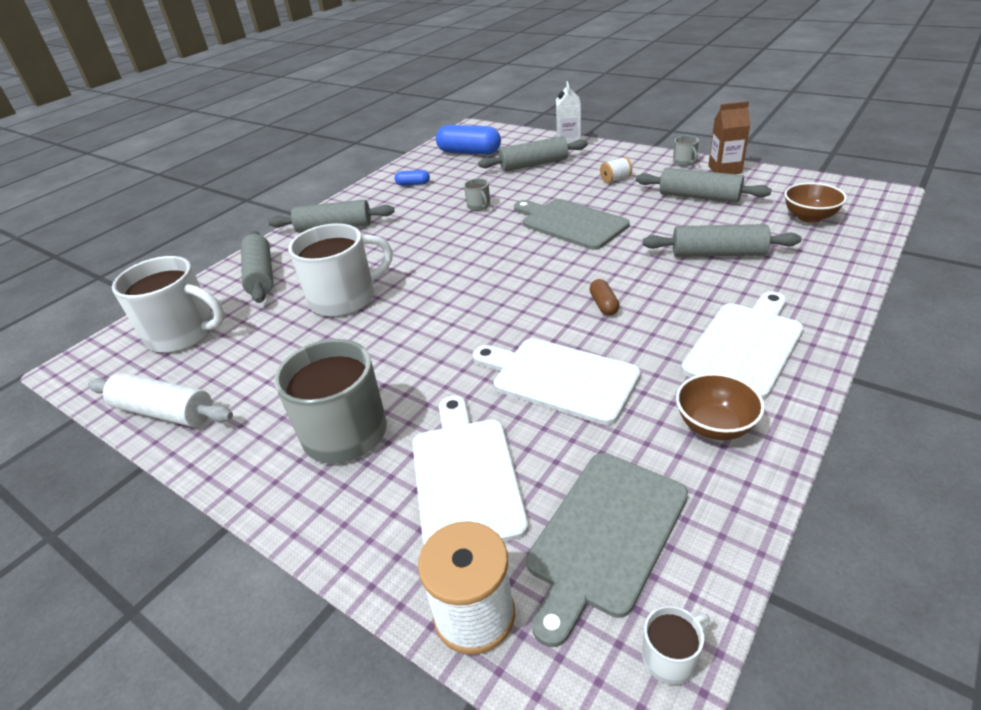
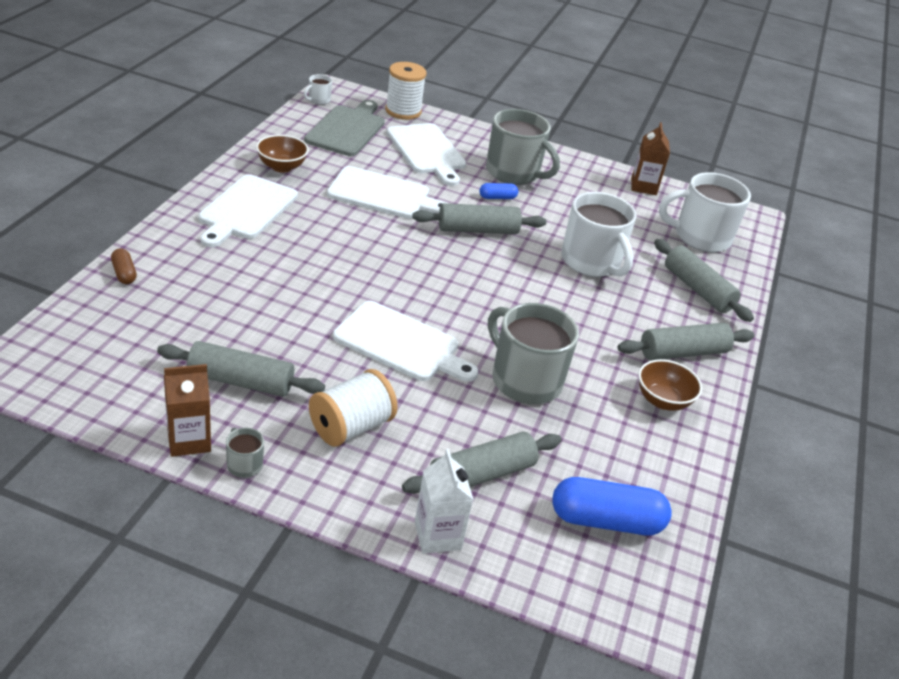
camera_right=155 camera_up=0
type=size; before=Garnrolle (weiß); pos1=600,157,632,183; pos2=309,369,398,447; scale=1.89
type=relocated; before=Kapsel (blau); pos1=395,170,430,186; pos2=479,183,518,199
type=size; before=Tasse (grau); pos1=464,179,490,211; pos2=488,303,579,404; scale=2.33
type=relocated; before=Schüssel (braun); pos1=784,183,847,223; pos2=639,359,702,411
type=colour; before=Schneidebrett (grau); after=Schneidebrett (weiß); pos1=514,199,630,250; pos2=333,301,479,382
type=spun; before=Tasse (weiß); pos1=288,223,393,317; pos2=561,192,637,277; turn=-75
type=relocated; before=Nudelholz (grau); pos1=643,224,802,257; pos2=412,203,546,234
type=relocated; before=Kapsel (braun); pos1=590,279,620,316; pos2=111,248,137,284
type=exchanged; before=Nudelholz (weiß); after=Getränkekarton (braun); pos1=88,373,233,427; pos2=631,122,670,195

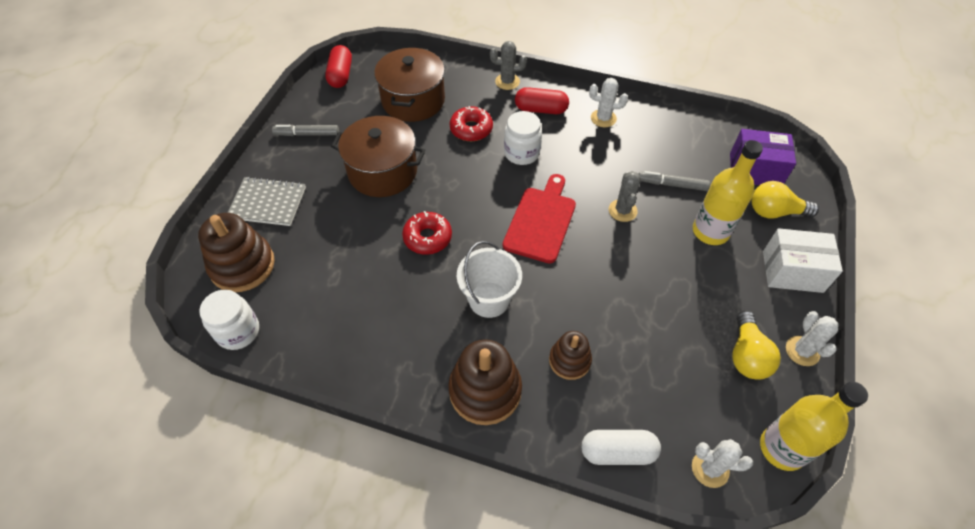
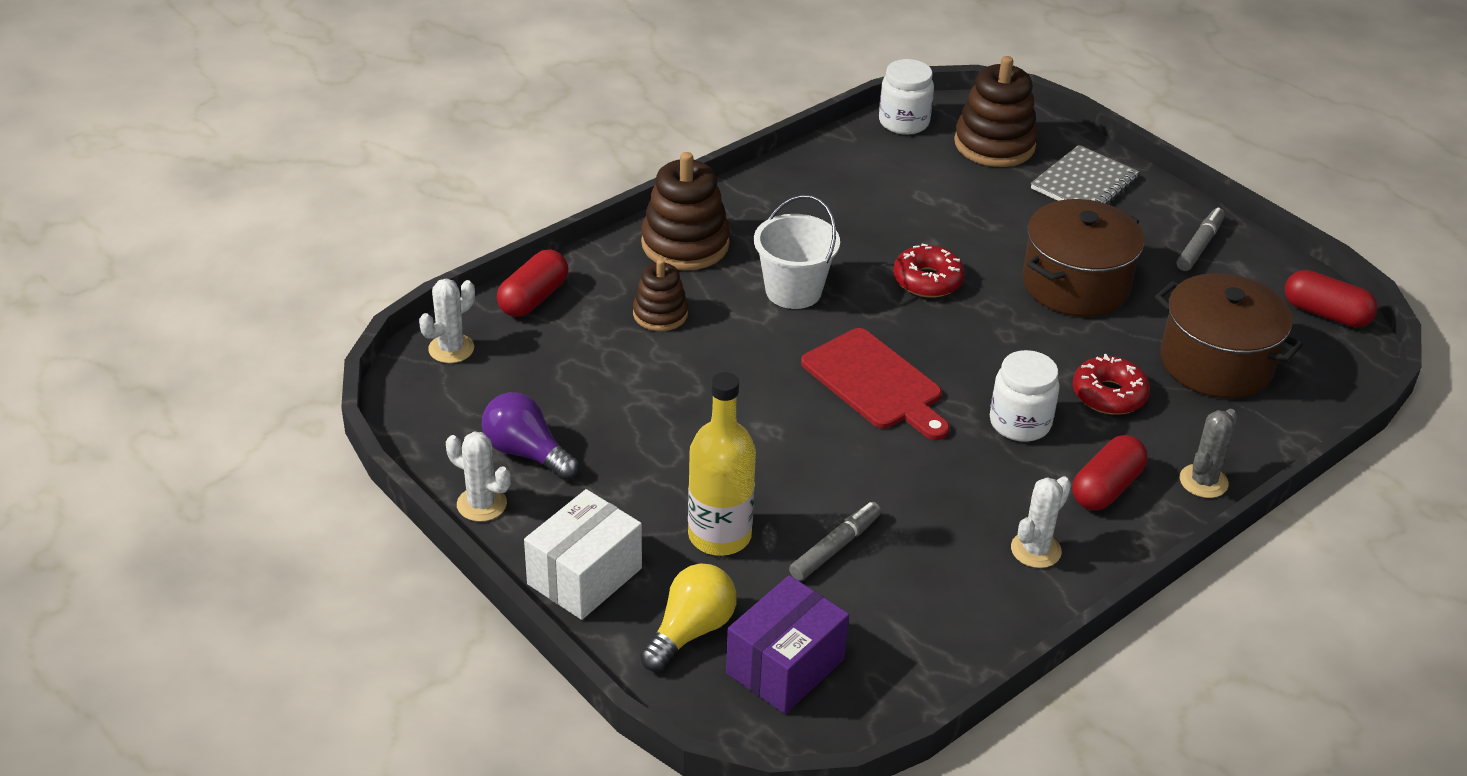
camera_right=120 camera_up=-15
type=missing; before=Kaktus (grau); pos1=609,171,641,222
type=colour; before=Glühbirne (gelb); after=Glühbirne (lila); pos1=732,311,781,380; pos2=482,392,578,480
type=missing; before=Flasche (gelb); pos1=760,382,868,471
type=colour; before=Kapsel (weiß); after=Kapsel (rot); pos1=582,430,661,465; pos2=497,250,568,317

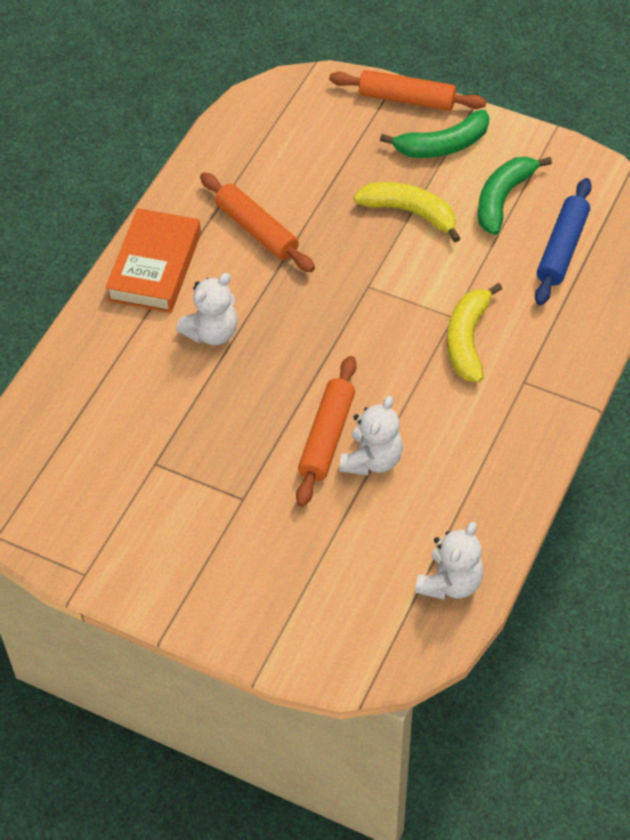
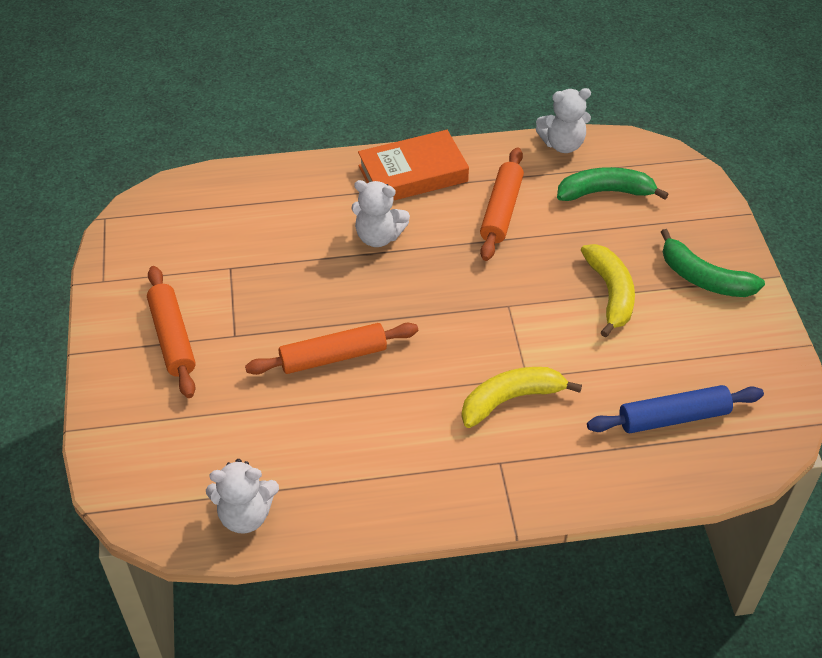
camera_right=55 camera_up=-5
type=relocated; before=Nudelholz (orange); pos1=329,70,486,111; pos2=147,266,196,398
type=relocated; before=Banane (grün); pos1=478,157,552,235; pos2=557,167,669,201
type=relocated; before=Teddybär (weiß); pos1=339,396,403,475; pos2=536,88,591,153

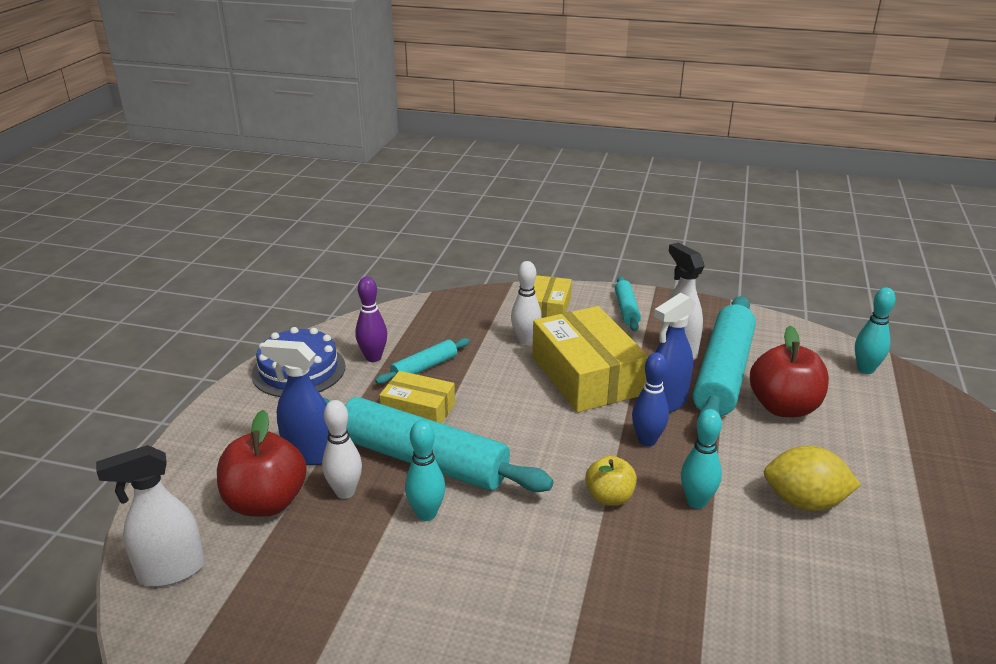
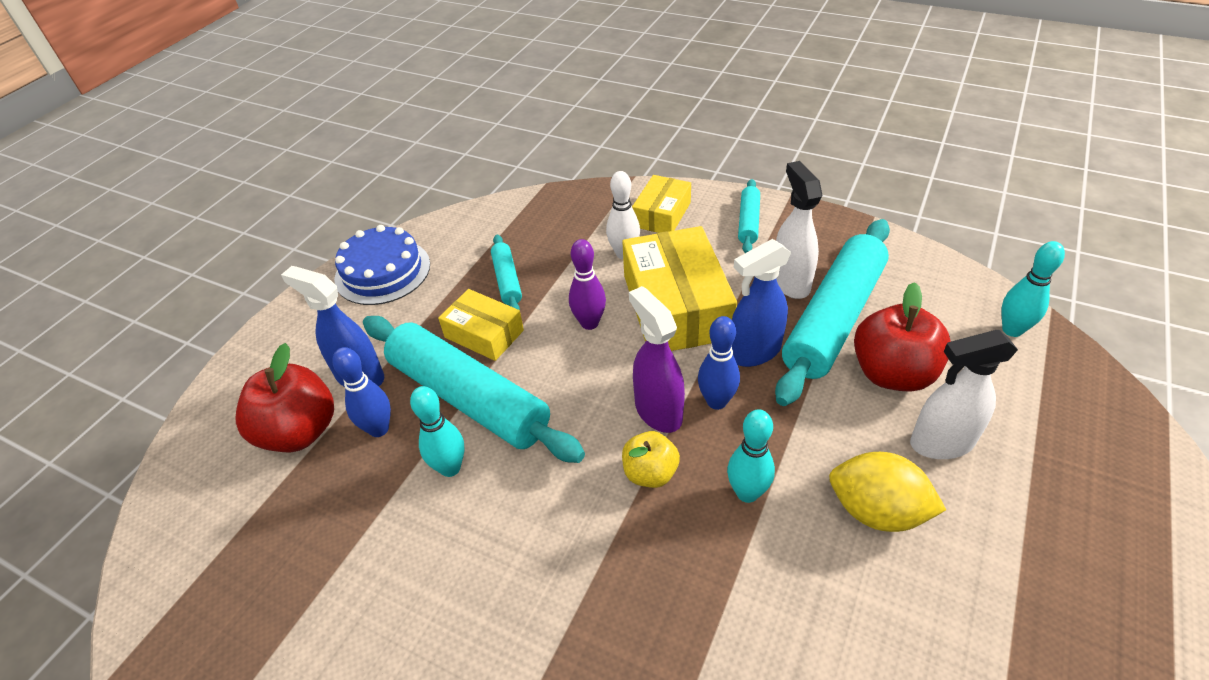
camera_right=15 camera_up=15
type=relocated; before=Bowlingkegel (lila); pos1=355,277,387,362; pos2=569,239,606,330
type=spun; before=Nudelholz (türkis); pos1=375,338,470,384; pos2=491,234,522,310; turn=-75
type=colour; before=Bowlingkegel (weiß); after=Bowlingkegel (blau); pos1=322,400,362,499; pos2=332,347,391,437
type=relocated; before=Sprühflasche (weiß); pos1=96,445,205,587; pos2=910,330,1018,459
type=appeared; after=Sprühflasche (lila); pos2=629,286,685,433

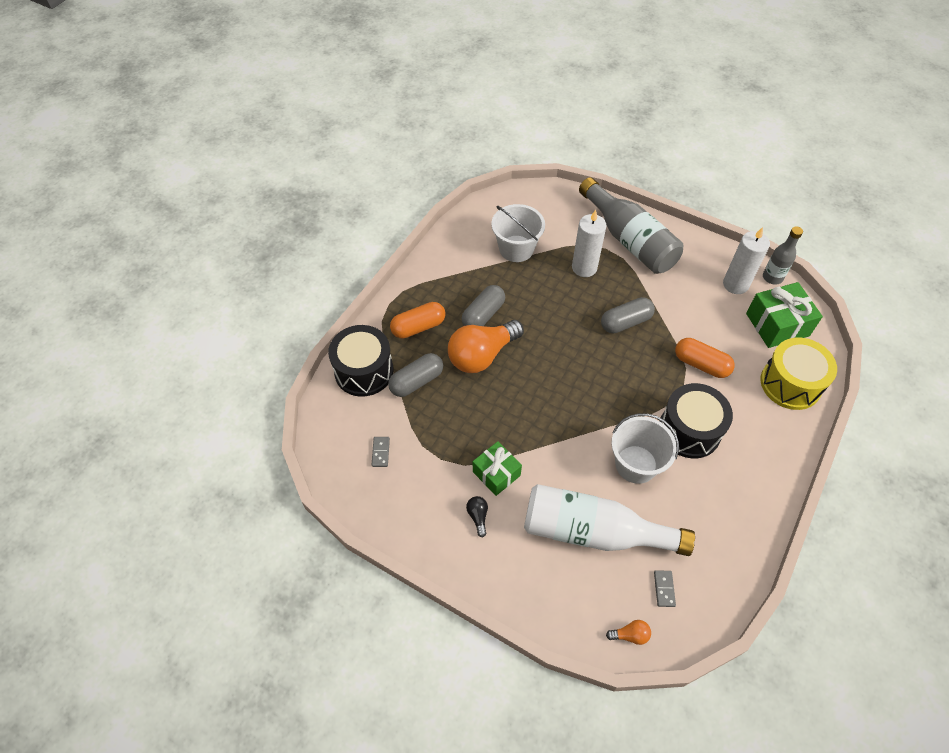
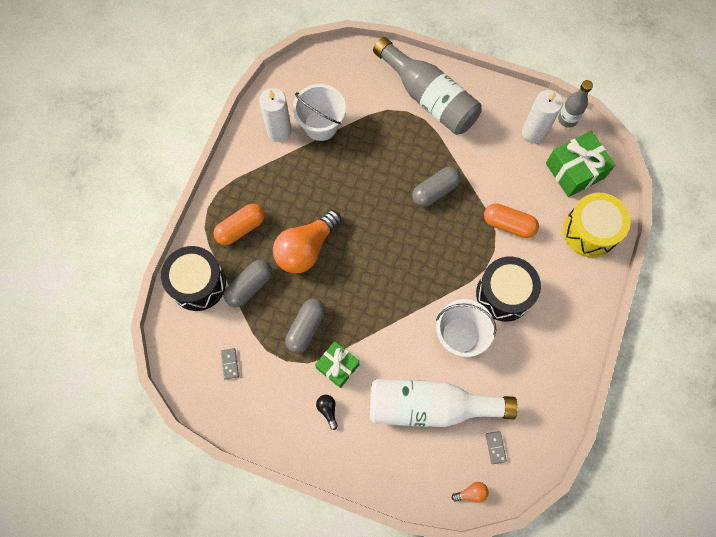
camera_right=-10 camera_up=15
type=relocated; before=Kerze (weiß); pos1=572,210,607,277; pos2=259,88,292,142
type=relocated; before=Kapsel (grau); pos1=461,285,505,326; pos2=285,299,325,353

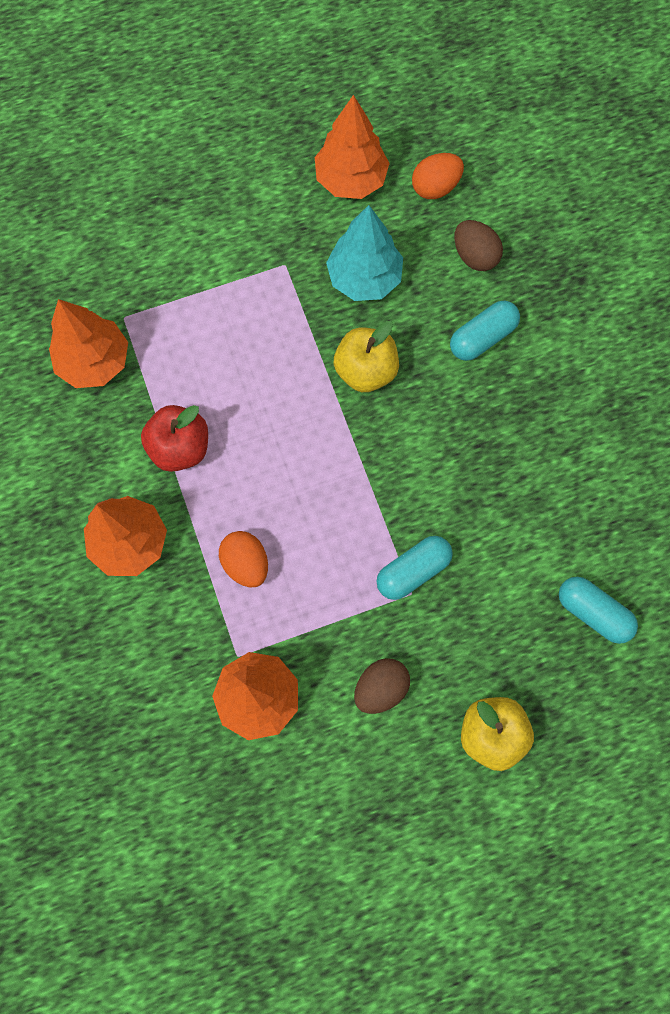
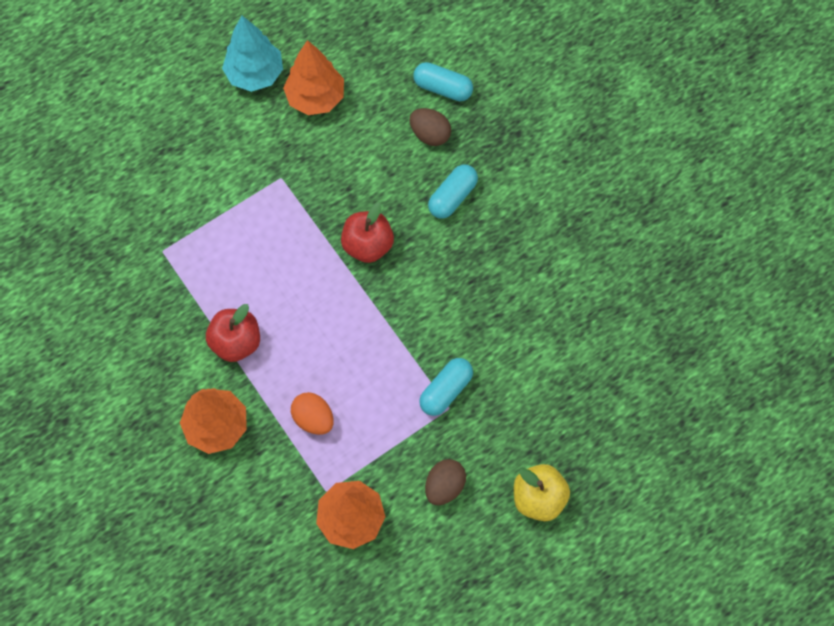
camera_right=-15 camera_up=-5
type=missing; before=Ei (orange); pos1=412,153,464,199
type=relocated; before=Baum (türkis); pos1=326,205,403,301; pos2=222,15,283,92
type=missing; before=Baum (orange); pos1=49,299,128,388
type=colour; before=Apfel (gelb); after=Apfel (rot); pos1=334,321,399,392; pos2=341,202,394,263
type=relocated; before=Kapsel (türkis); pos1=559,577,638,644; pos2=413,62,473,101

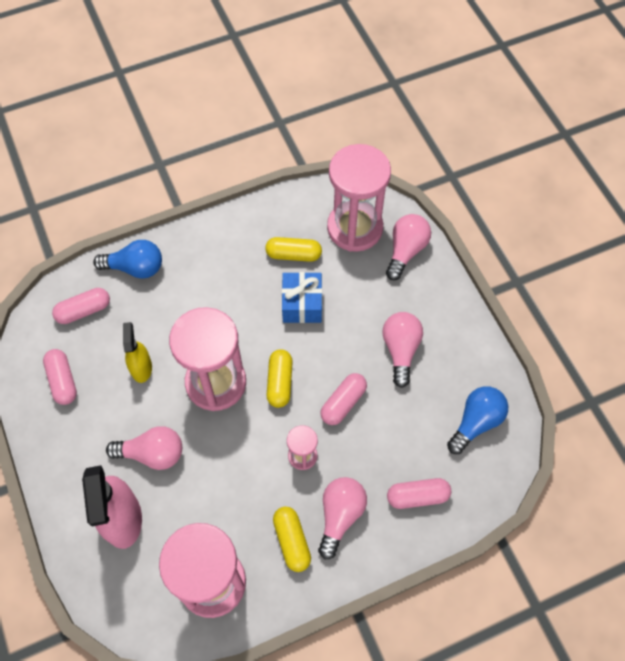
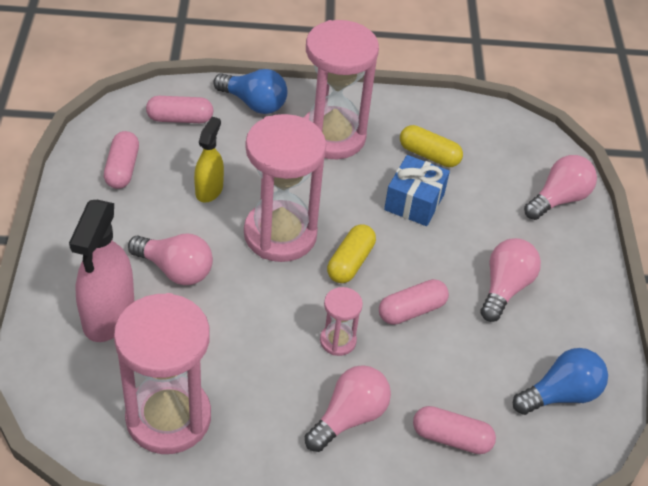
camera_right=20 camera_up=-15
type=relocated; before=Sanduhr (rosa); pos1=327,144,391,252; pos2=304,20,379,159
type=missing; before=Kapsel (gelb); pos1=273,507,311,572

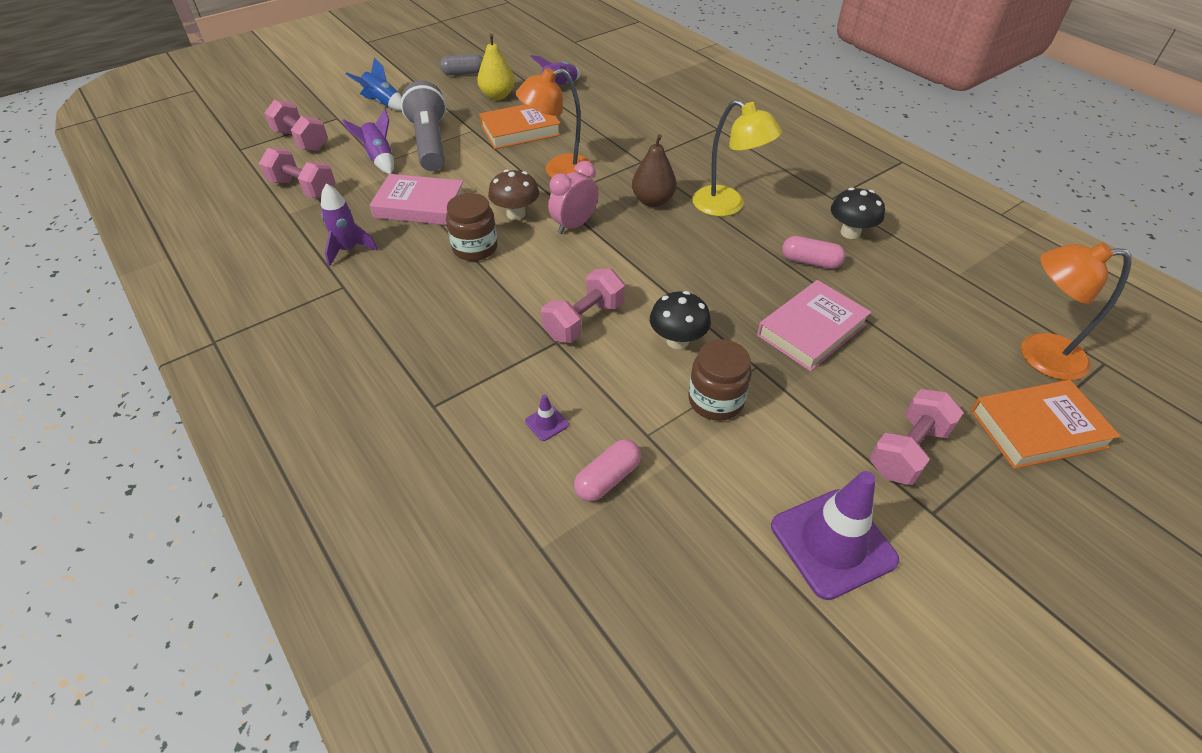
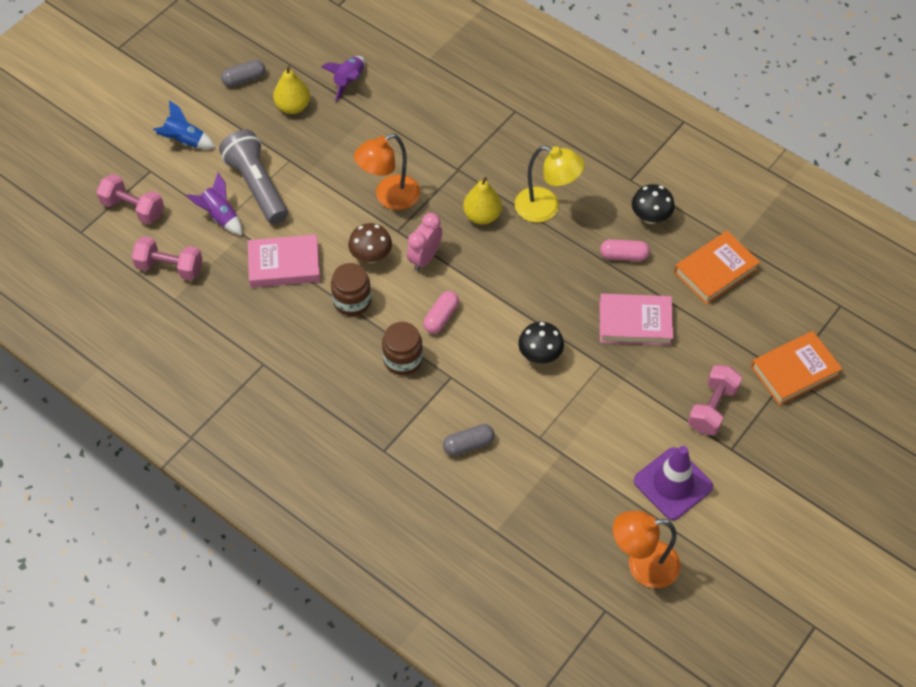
camera_right=-15 camera_up=10
type=relocated; before=Buch (orange); pos1=479,104,561,149; pos2=674,231,760,305
type=colour; before=Birne (braun); after=Birne (gelb); pos1=632,134,677,207; pos2=463,177,502,225
type=missing; before=Rakete (lila); pos1=321,183,378,267
type=relocated; before=Lampe (orange); pos1=1021,242,1131,380; pos2=613,511,681,588
type=missing; before=Hantel (rosa); pos1=541,269,625,343
type=spun; before=Buch (rosa); pos1=757,280,871,371; pos2=600,294,673,345; turn=60
type=relocated; before=Einmachglas (braun); pos1=688,339,752,421; pos2=382,322,423,375
type=exchanged; before=Leitkegel (lila); after=Kapsel (grau); pos1=525,394,569,441; pos2=443,424,495,456
type=relocated; before=Kapsel (rosa); pos1=574,439,641,502; pos2=423,291,459,334

